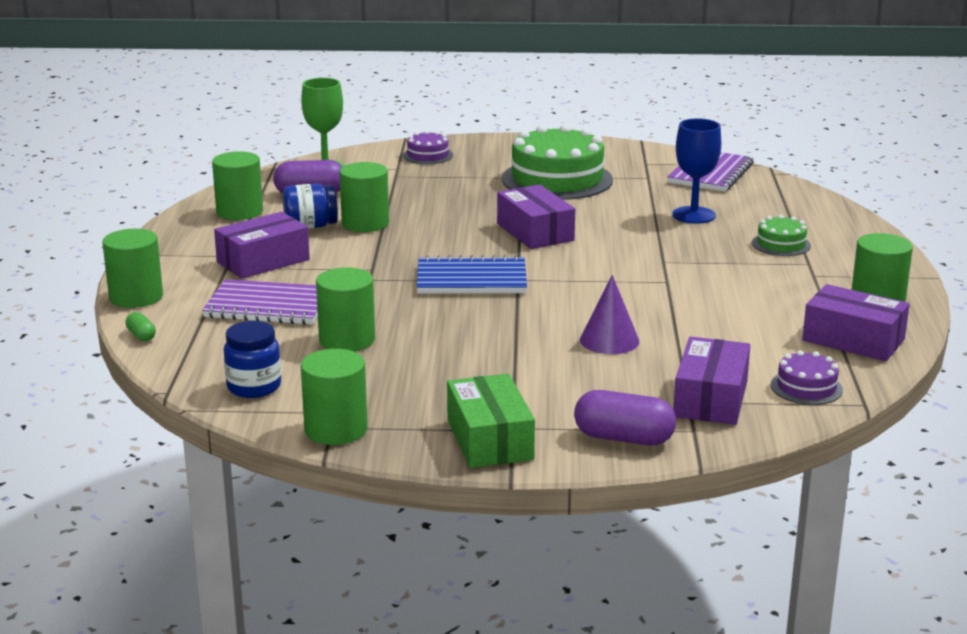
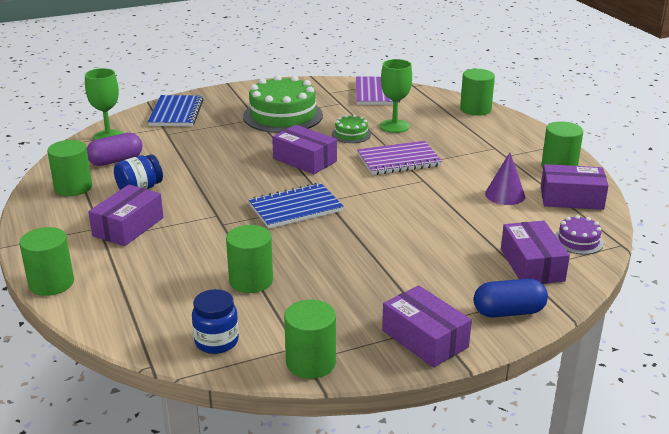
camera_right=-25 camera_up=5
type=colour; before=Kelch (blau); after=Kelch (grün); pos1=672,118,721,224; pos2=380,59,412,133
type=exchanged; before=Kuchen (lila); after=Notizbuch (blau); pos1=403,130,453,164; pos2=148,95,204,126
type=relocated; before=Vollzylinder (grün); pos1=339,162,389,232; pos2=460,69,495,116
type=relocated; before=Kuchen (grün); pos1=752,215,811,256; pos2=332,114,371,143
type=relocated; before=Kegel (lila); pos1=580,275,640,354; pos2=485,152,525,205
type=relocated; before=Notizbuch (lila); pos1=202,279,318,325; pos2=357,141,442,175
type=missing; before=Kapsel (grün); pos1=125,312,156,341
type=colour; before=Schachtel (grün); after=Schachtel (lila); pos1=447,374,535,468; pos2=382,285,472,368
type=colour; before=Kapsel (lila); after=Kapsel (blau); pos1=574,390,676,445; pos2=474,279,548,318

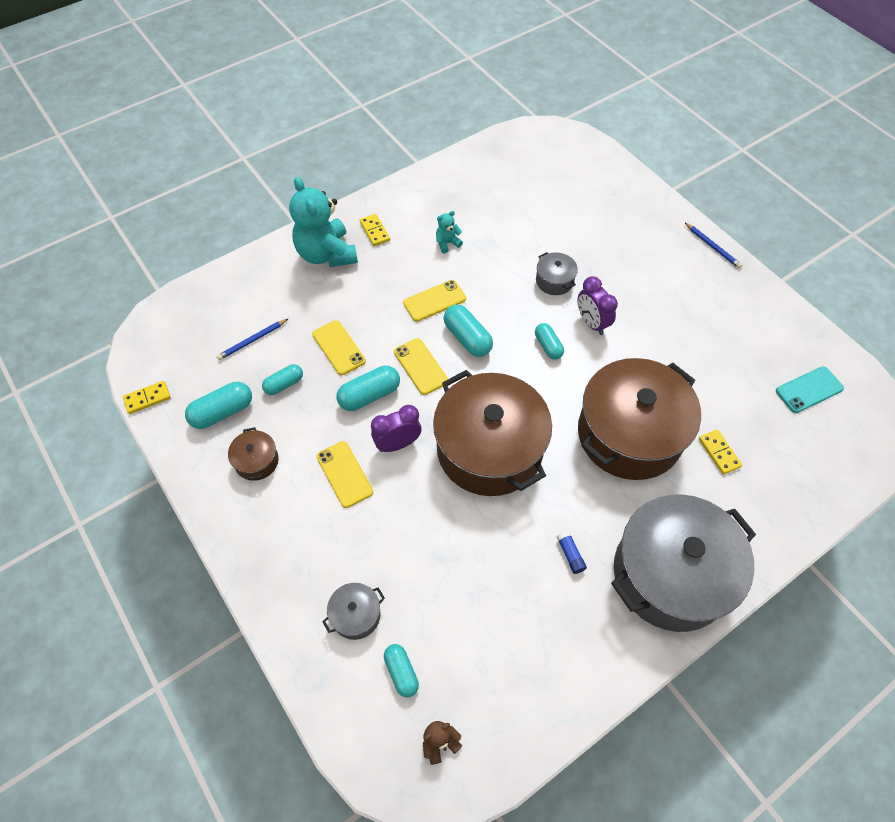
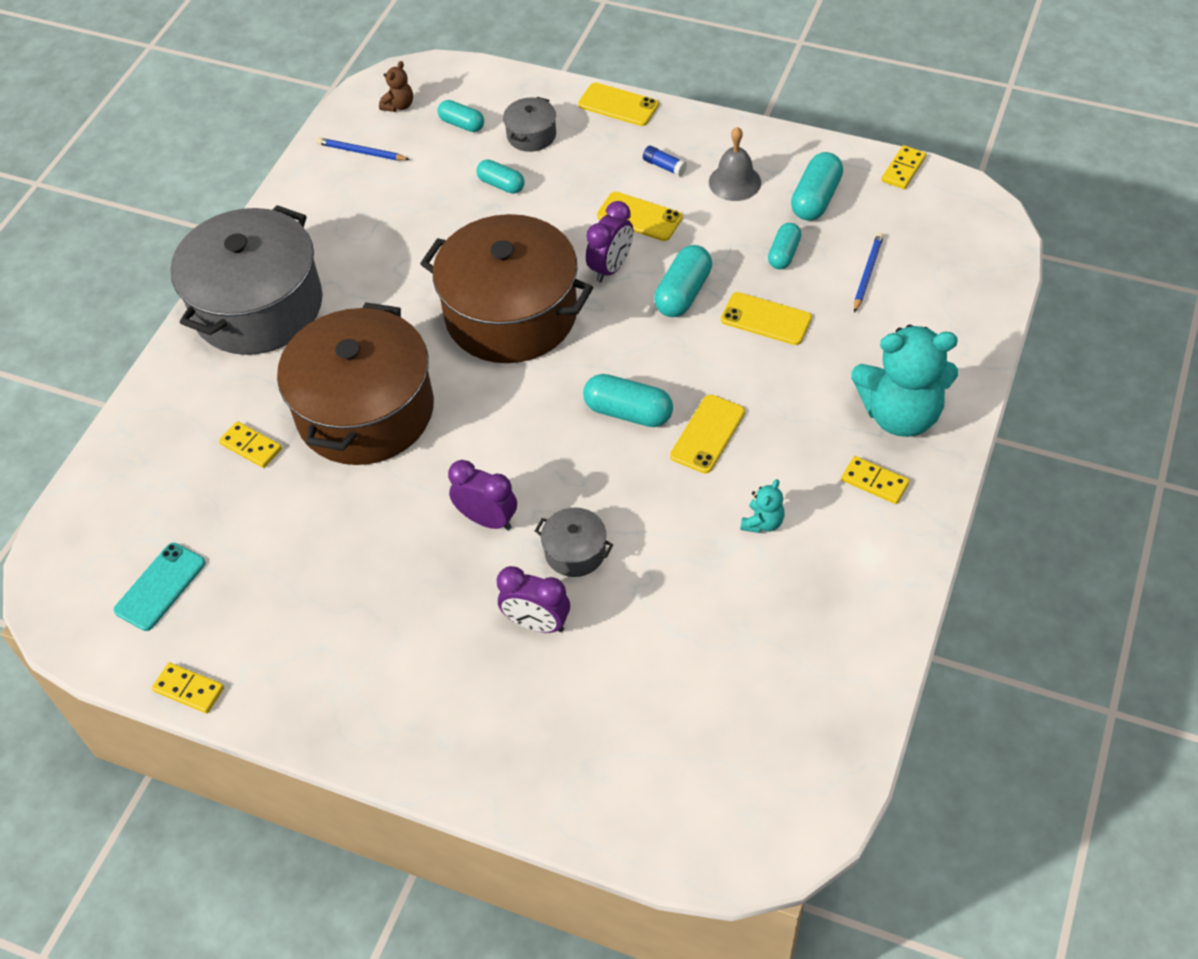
camera_right=150 camera_up=-5
type=spun; before=Teddybär (türkis); pos1=289,177,358,267; pos2=851,325,958,437; turn=150
type=relocated; before=Bleistift (blau); pos1=684,222,742,268; pos2=317,138,410,160
type=relocated; before=Kapsel (türkis); pos1=535,323,564,360; pos2=476,159,525,194
type=relocated; before=Handy (gelb); pos1=394,338,448,395; pos2=578,82,659,126
type=exchanged; before=Kochtopf (braun); after=Glocke (grau); pos1=228,427,279,481; pos2=709,127,761,201
type=relocated; before=Klebestift (blau); pos1=557,531,587,574; pos2=643,146,687,176
type=appeared; after=Wecker (lila); pos2=497,566,570,633
type=appeared; after=Dominostein (gelb); pos2=152,662,224,713

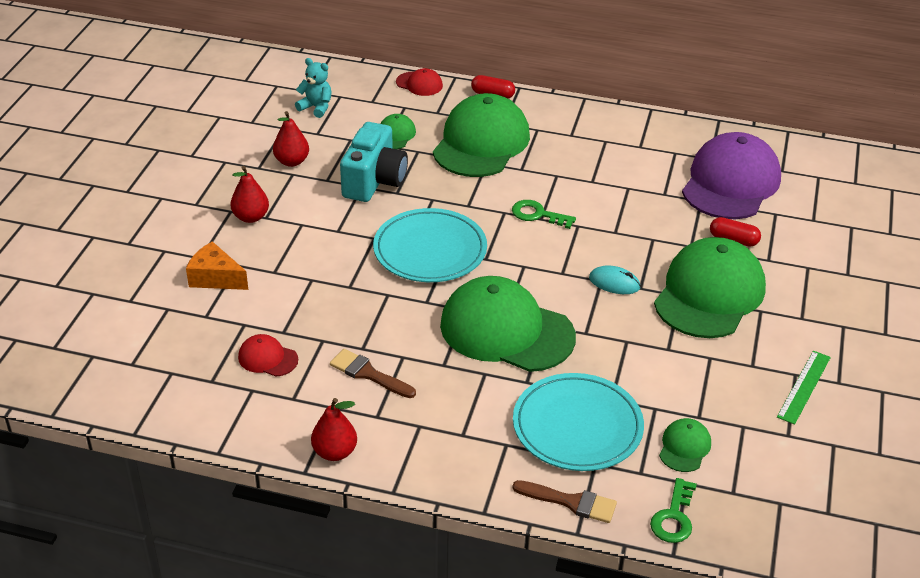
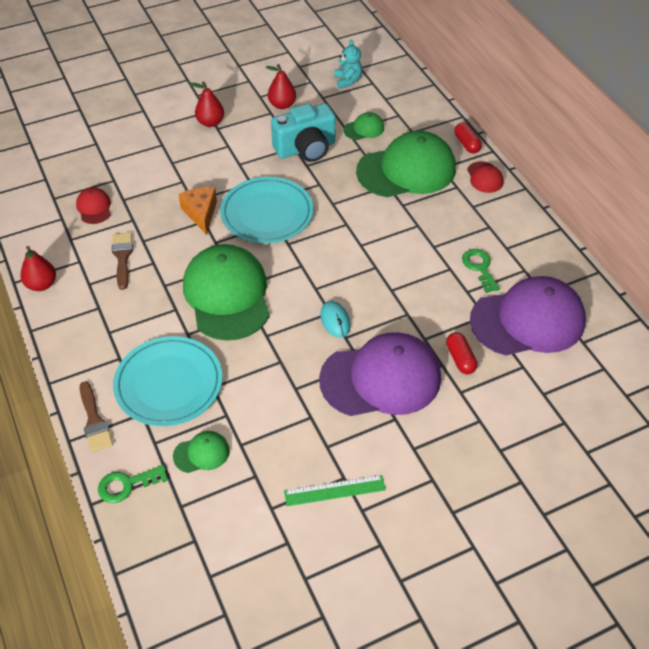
camera_right=50 camera_up=10
type=relocated; before=Kappe (rot); pos1=396,68,443,96; pos2=467,161,504,193
type=relocated; before=Schlüssel (grün); pos1=512,200,576,229; pos2=462,249,500,293
type=colour; before=Kappe (grün); after=Kappe (lila); pos1=654,237,766,338; pos2=319,332,441,416
type=relocated; before=Käse (orange); pos1=186,241,248,290; pos2=178,187,217,235

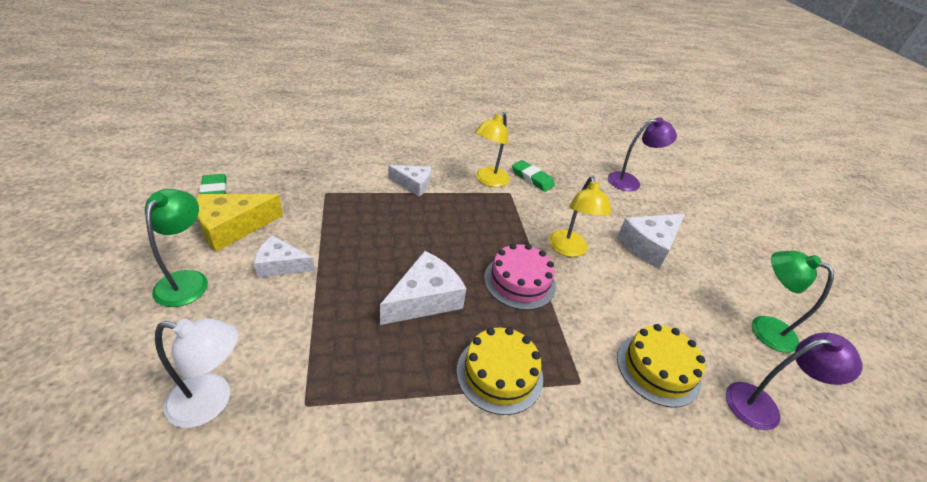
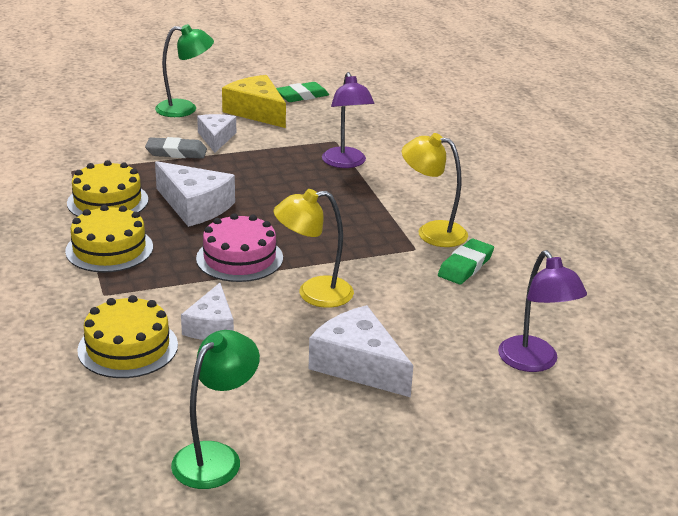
camera_right=85 camera_up=-10
type=relocated; before=Käse (weiß); pos1=388,165,431,197; pos2=181,283,234,340
type=missing; before=Lampe (weiß); pos1=155,318,238,428
type=relocated; before=Lampe (lila); pos1=726,332,863,430; pos2=322,72,375,168
type=appeared; after=Radiergummi (grau); pos2=145,137,207,159
type=appeared; after=Kuchen (gelb); pos2=67,160,148,217

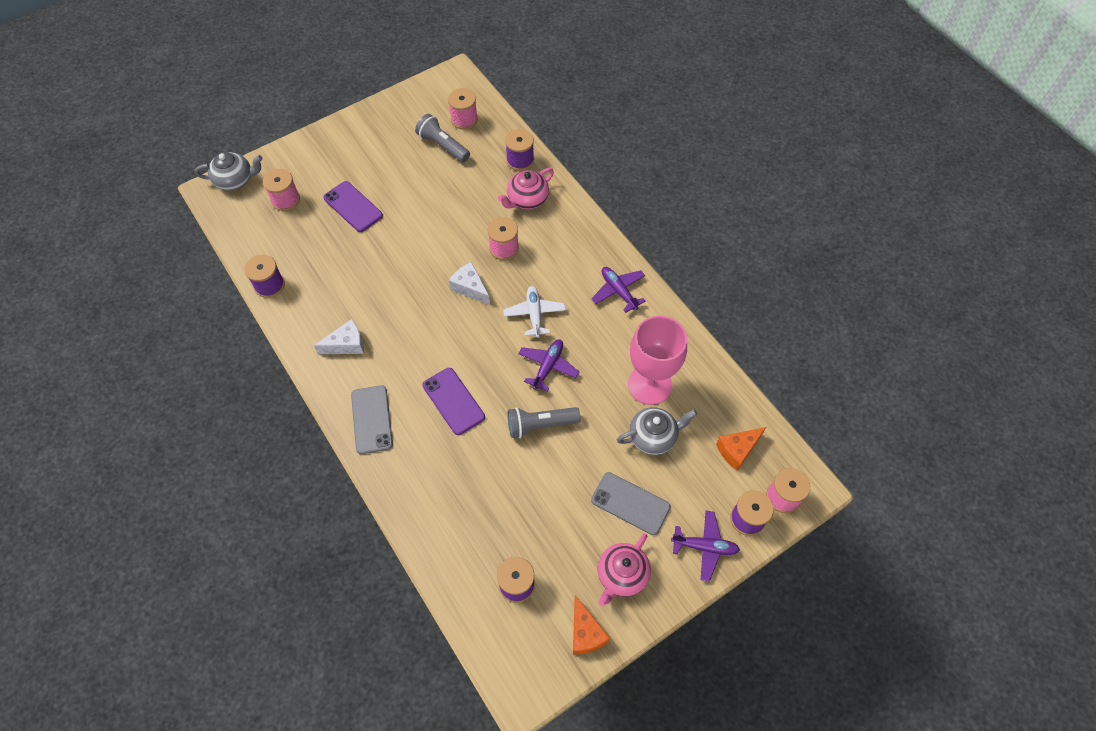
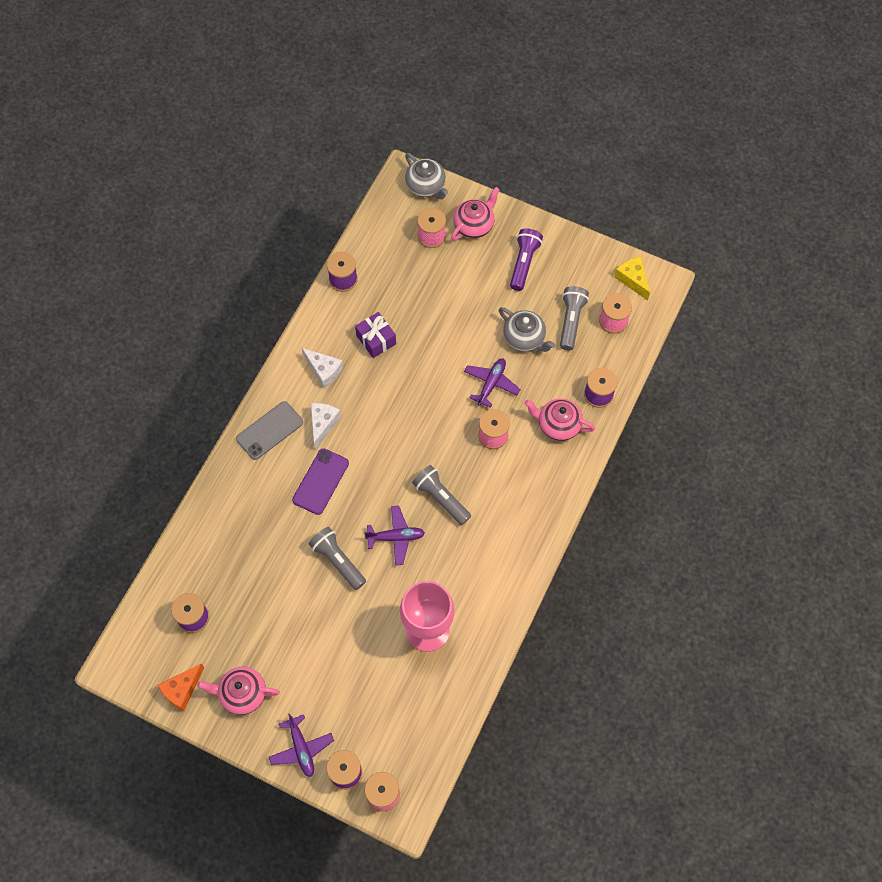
camera_right=60 camera_up=5
type=missing; before=Handy (lila); pos1=323,181,383,232
type=relocated; before=Käse (weiß); pos1=449,262,490,305; pos2=311,403,341,449
type=relocated; before=Flugzeug (lila); pos1=591,267,646,313; pos2=464,358,521,408
type=exchanged; before=Flugzeug (weiß); after=Taschenlampe (grau); pos1=503,286,566,338; pos2=412,465,471,525
type=relocated; before=Teekanne (grau); pos1=617,407,697,455; pos2=499,307,555,352
type=missing; before=Käse (orange); pos1=716,427,766,471
type=missing; before=Handy (grau); pos1=591,472,671,535
type=appeared; after=Teekanne (rosa); pos2=451,187,500,241
type=appeared; after=Taschenlampe (lila); pos2=510,228,543,291
type=appeared; after=Käse (gelb); pos2=614,257,650,301
type=appeared; after=Geschenk (lila); pos2=355,312,396,358

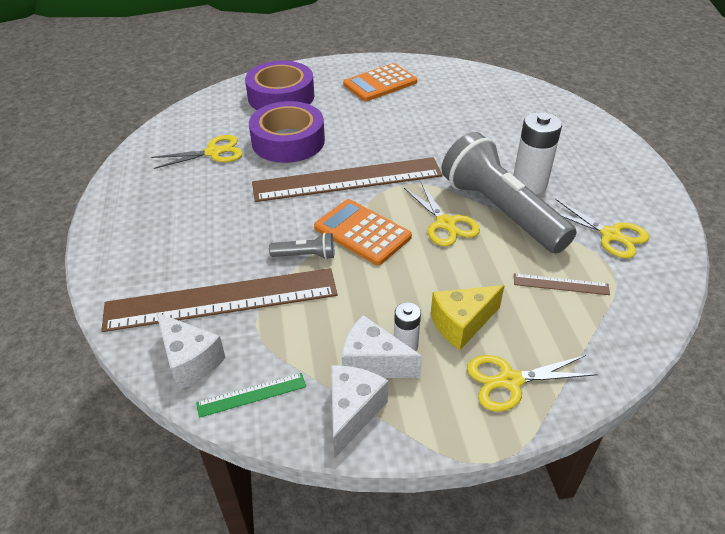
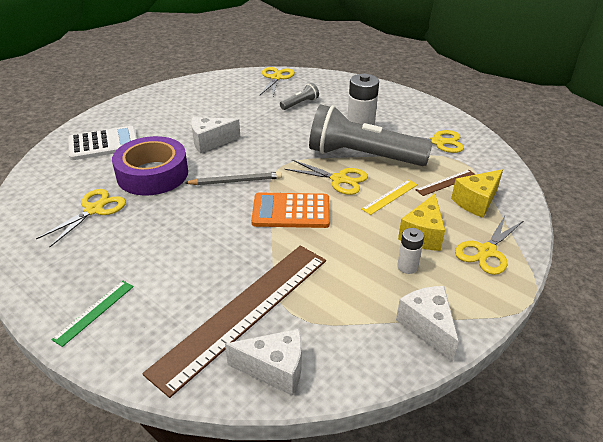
camera_right=-40 camera_up=-5
type=exchanged; before=Klebeband (lila); after=Taschenrechner (weiß); pos1=245,61,314,110; pos2=68,126,137,160
type=missing; before=Taschenrechner (orange); pos1=343,63,417,101
type=exchanged; before=Lineal (braun); after=Bleistift (grau); pos1=252,157,442,202; pos2=185,172,282,185
type=relocated; before=Taschenlampe (grau); pos1=269,232,334,259; pos2=280,83,319,110
type=relocated; before=Käse (weiß); pos1=342,315,422,378; pos2=191,117,240,154
type=relocated; before=Lineal (grün); pos1=196,373,306,418; pos2=51,281,134,347
type=appeared; after=Schere (gelb); pos2=260,67,295,96
type=appeared; after=Käse (gelb); pos2=451,169,503,218
type=appeared; after=Lineal (gelb); pos2=362,180,418,215

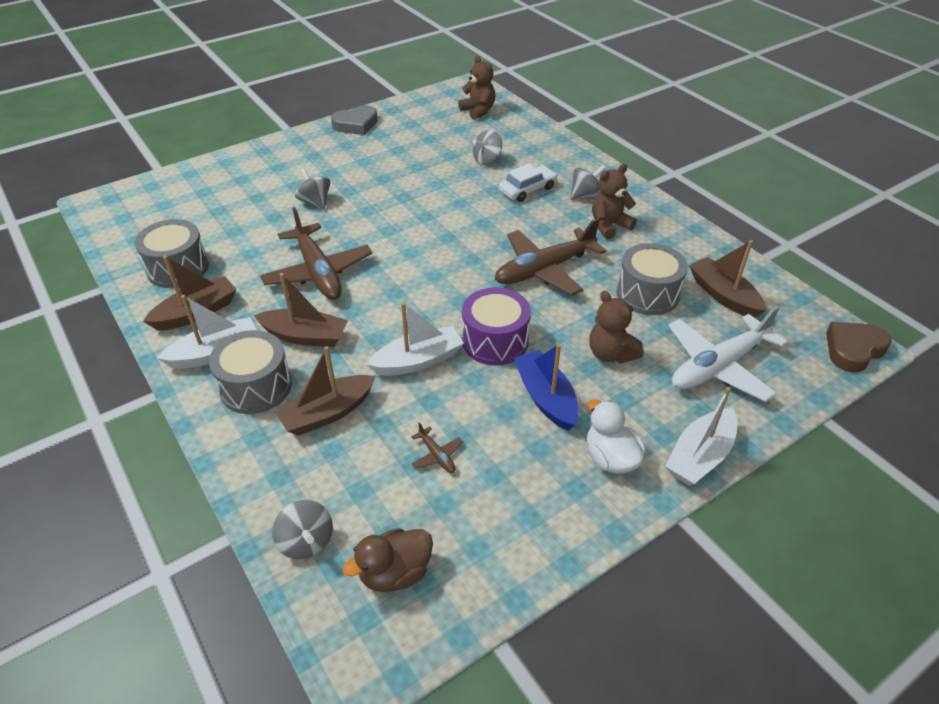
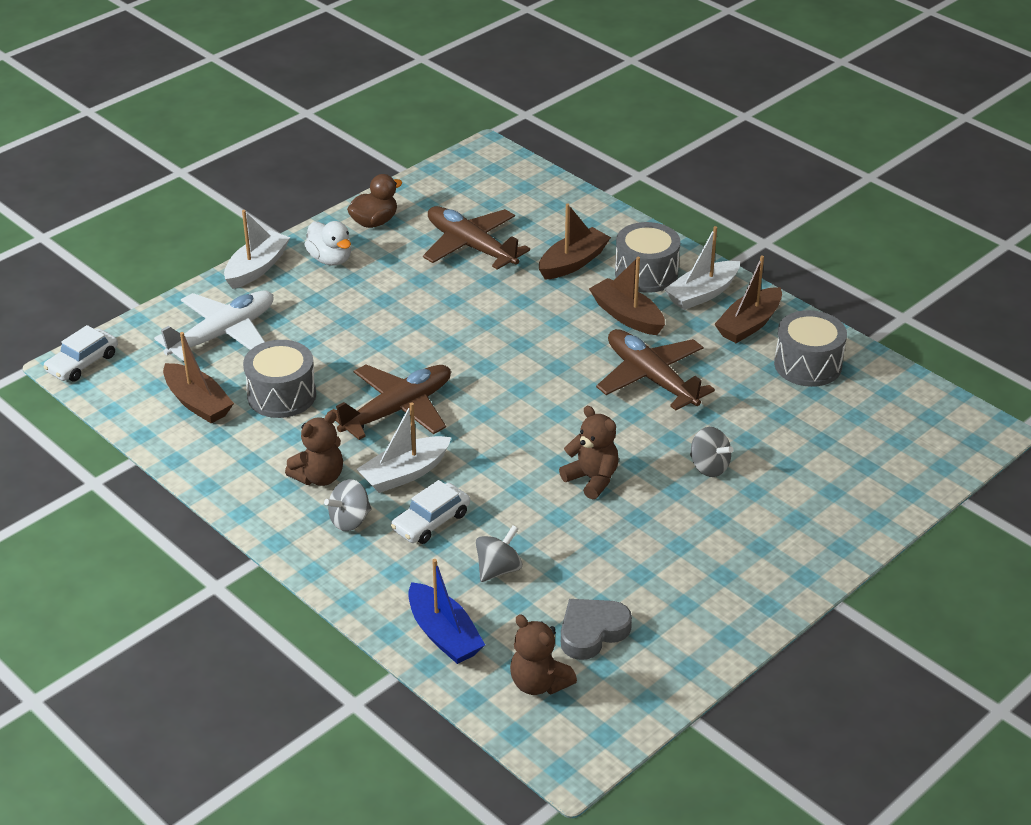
camera_right=170 camera_up=-5
type=relocated; before=Herz (grau); pos1=331,105,378,135; pos2=561,599,632,660
type=spun; before=Boot (braun); pos1=254,273,348,347; pos2=589,257,665,335; turn=45
type=missing; before=Trommel (lila); pos1=462,287,531,365
type=relocated; before=Teddybär (braun); pos1=589,291,644,364; pos2=559,406,619,500
type=relocated; before=Boot (weiß); pos1=366,302,464,376; pos2=357,403,452,493
type=exchanged; before=Herz (braun); after=Auto (weiß); pos1=826,322,892,372; pos2=43,325,118,381
type=relocated; before=Boot (blau); pos1=514,344,579,431; pos2=408,559,485,664
type=size; before=Flugzeug (braun); pos1=411,422,463,473; pos2=423,206,530,270; scale=2.47
type=missing; before=Kreisel (grau); pos1=272,500,333,559
type=relocated; before=Ente (braun); pos1=343,528,433,592; pos2=347,174,402,228

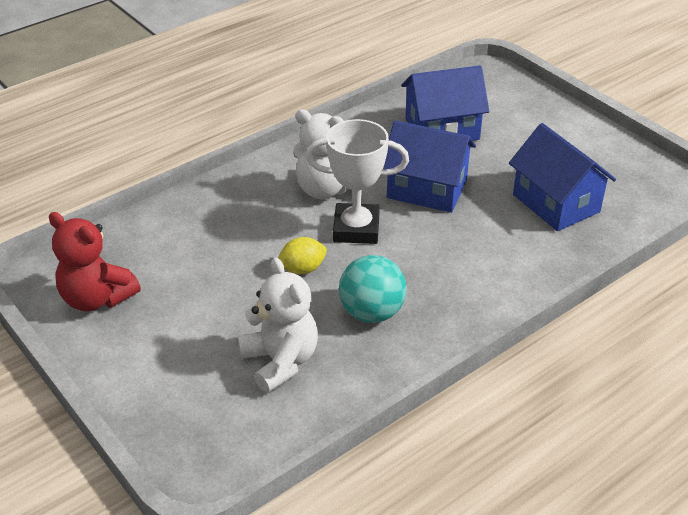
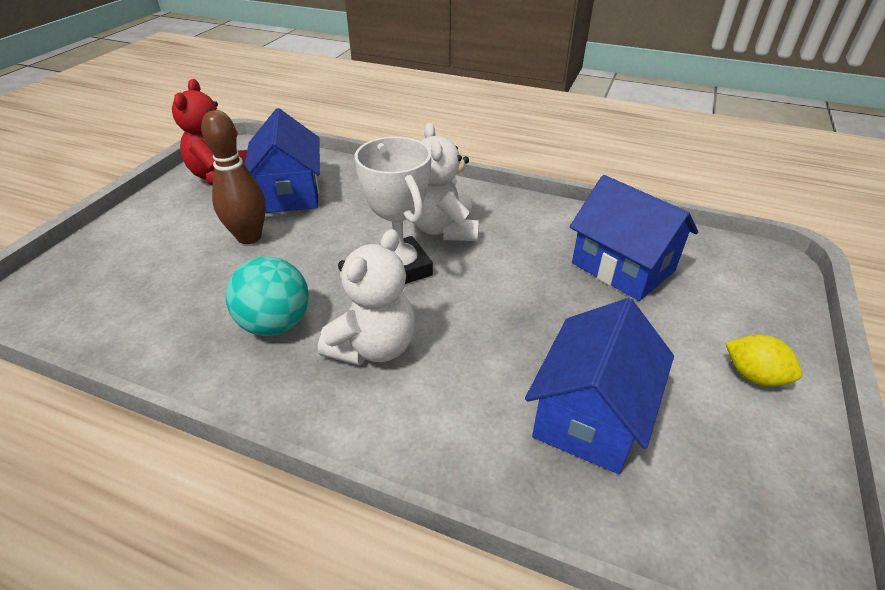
camera_right=60 camera_up=0
type=relocated; before=Haus (blau); pos1=383,120,476,213; pos2=244,108,320,213
type=relocated; before=Zitrone (gelb); pos1=278,237,327,274; pos2=726,334,802,386
type=relocated; before=Teddybär (weiß); pos1=238,258,318,393; pos2=318,229,415,366
type=appeared; after=Bowlingkegel (braun); pos2=201,110,266,244

